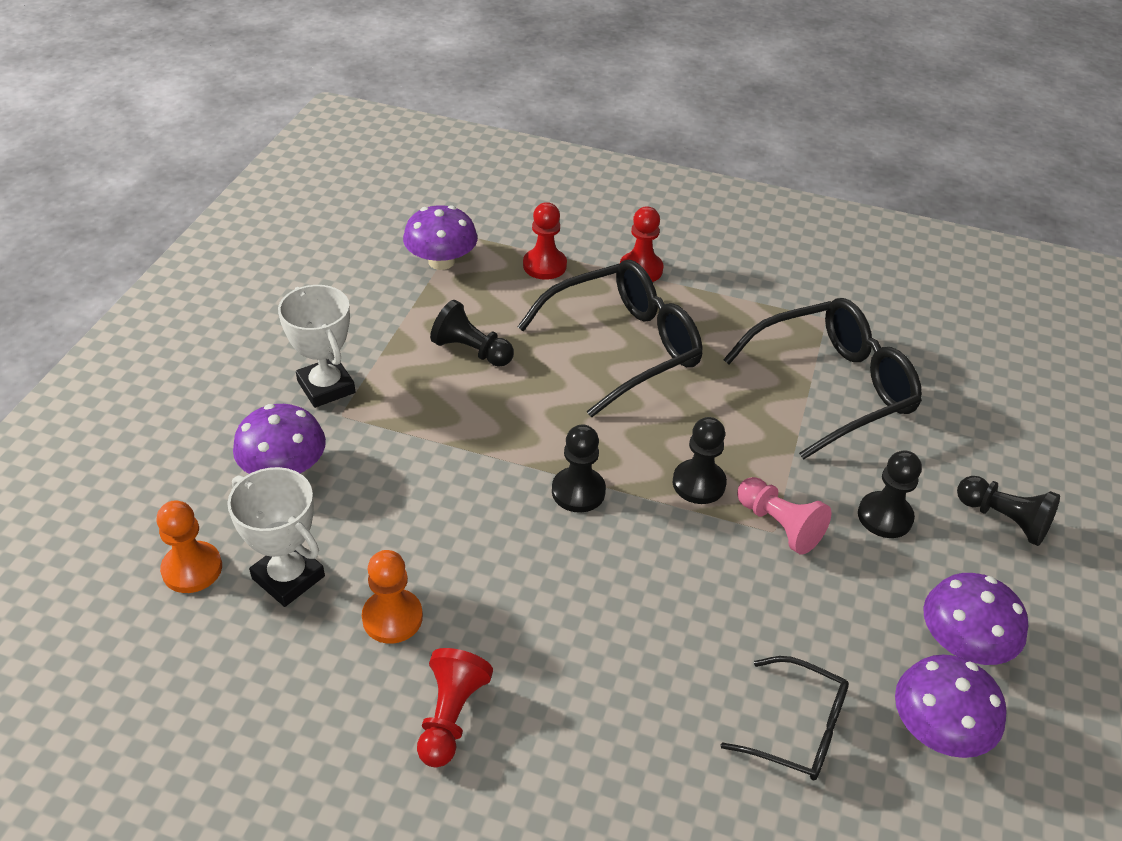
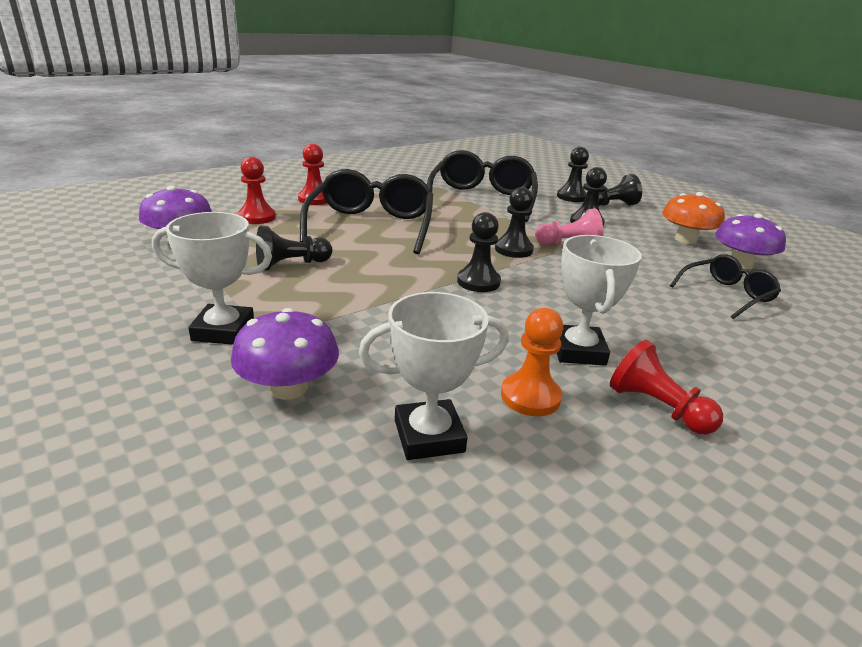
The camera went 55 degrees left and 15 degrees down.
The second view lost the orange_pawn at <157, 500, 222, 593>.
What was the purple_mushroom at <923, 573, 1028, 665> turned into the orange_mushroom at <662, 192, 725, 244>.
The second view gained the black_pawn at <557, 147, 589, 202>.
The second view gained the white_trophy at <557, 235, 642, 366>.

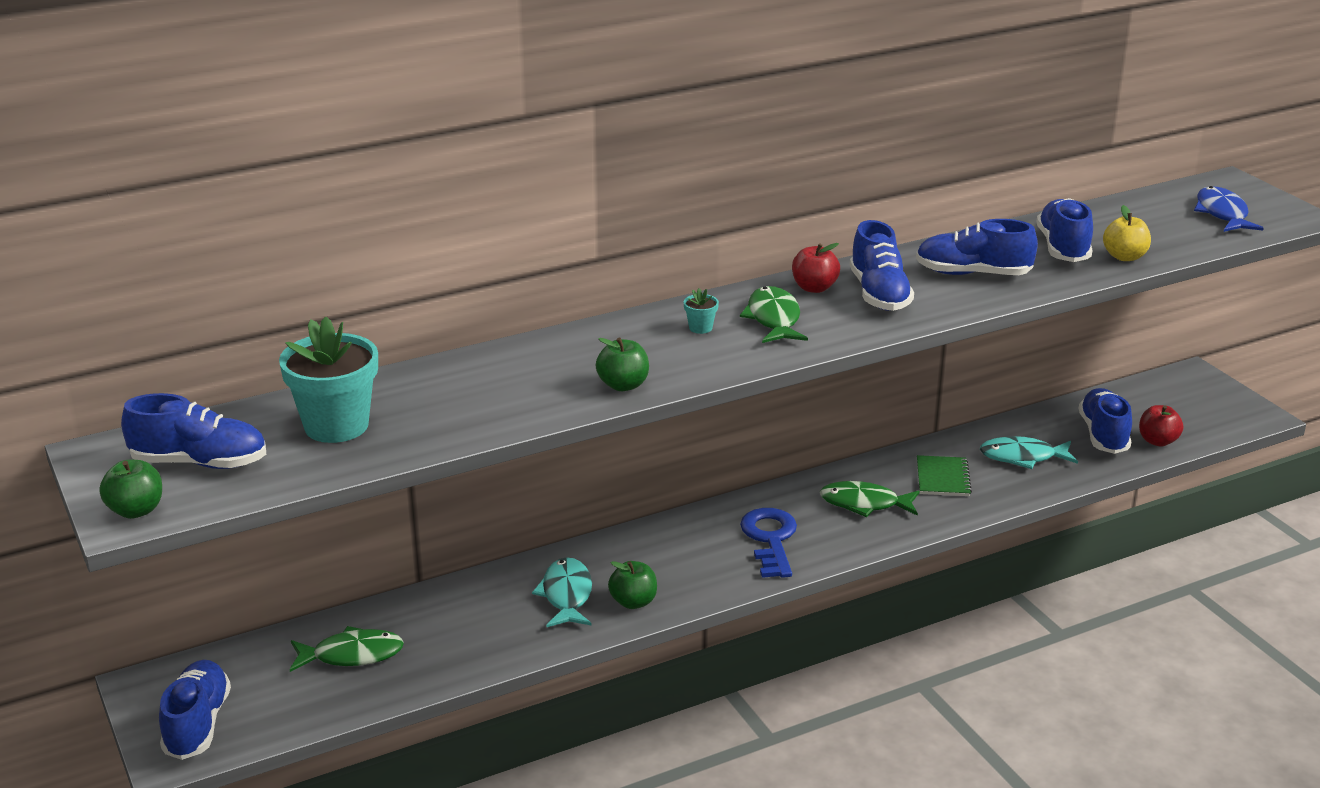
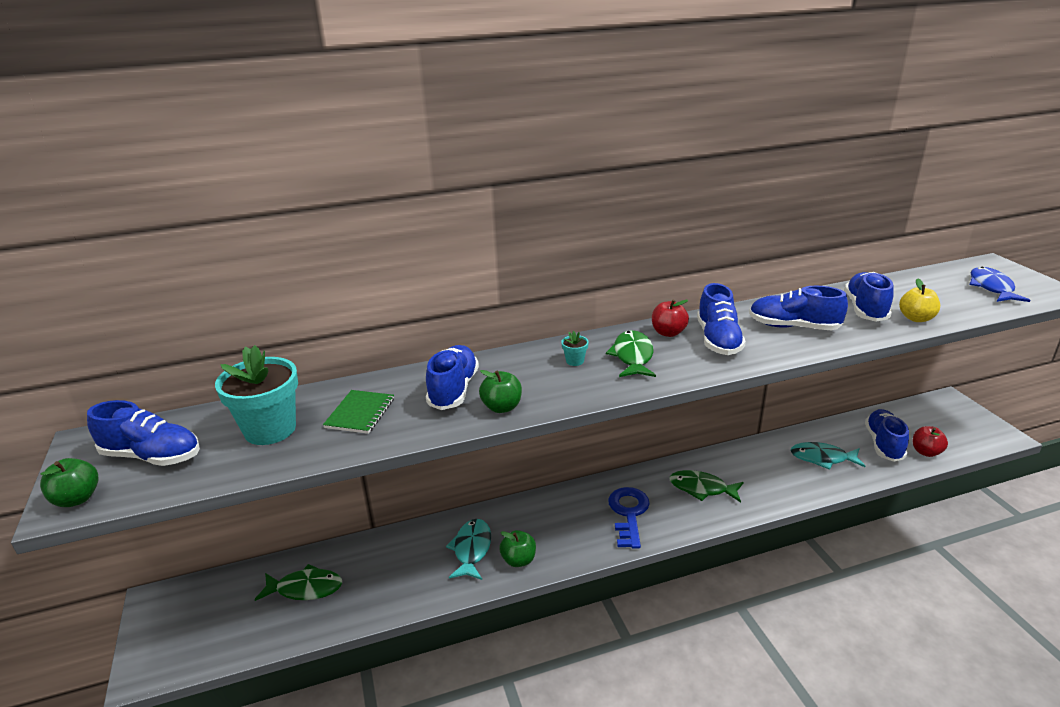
The camera went 10 degrees right and 0 degrees up.
The green_notebook ended up elsewhere, having gone from <917, 455, 972, 496> to <323, 390, 394, 434>.
The blue_shoe ended up elsewhere, having gone from <159, 660, 231, 760> to <426, 345, 479, 410>.

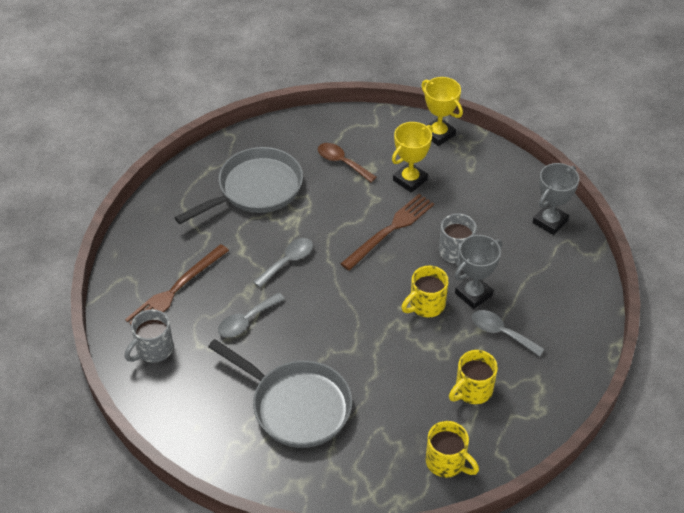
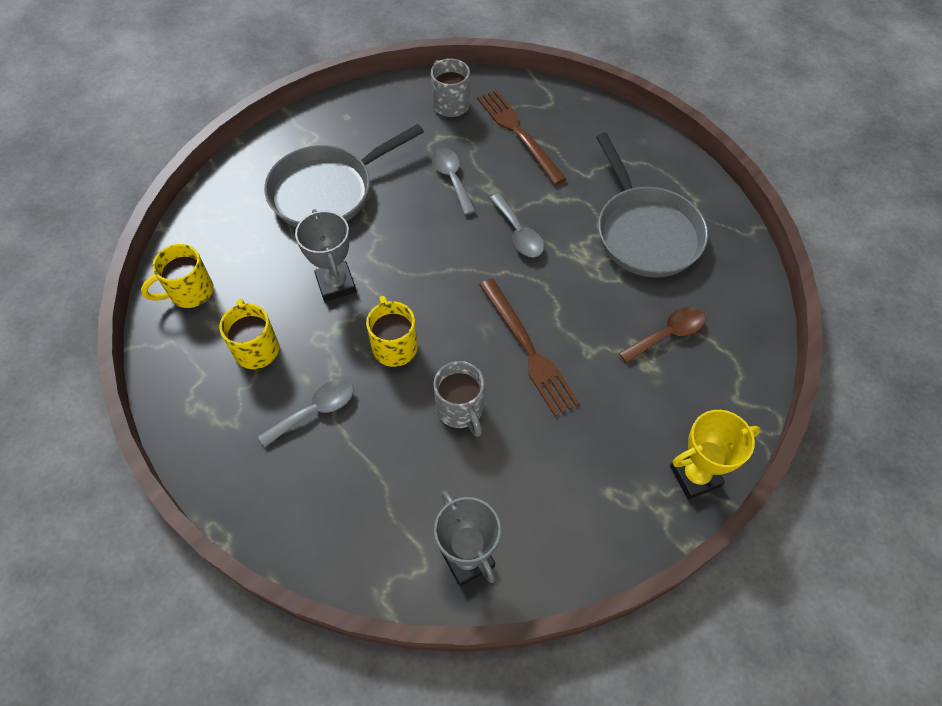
The camera went 110 degrees right and 10 degrees up.
The second view lost the yellow_trophy at <392, 122, 433, 193>.
The grey_mug at <439, 213, 477, 267> ended up facing another way, 135 degrees counterclockwise from before.
The grey_trophy ended up elsewhere, having gone from <454, 235, 502, 309> to <295, 209, 356, 302>.

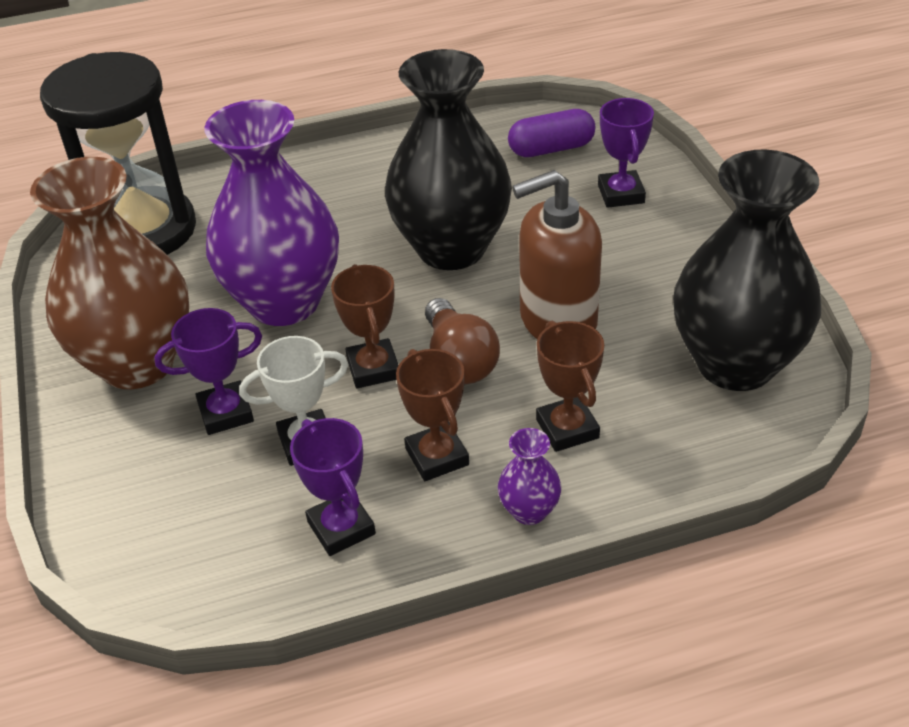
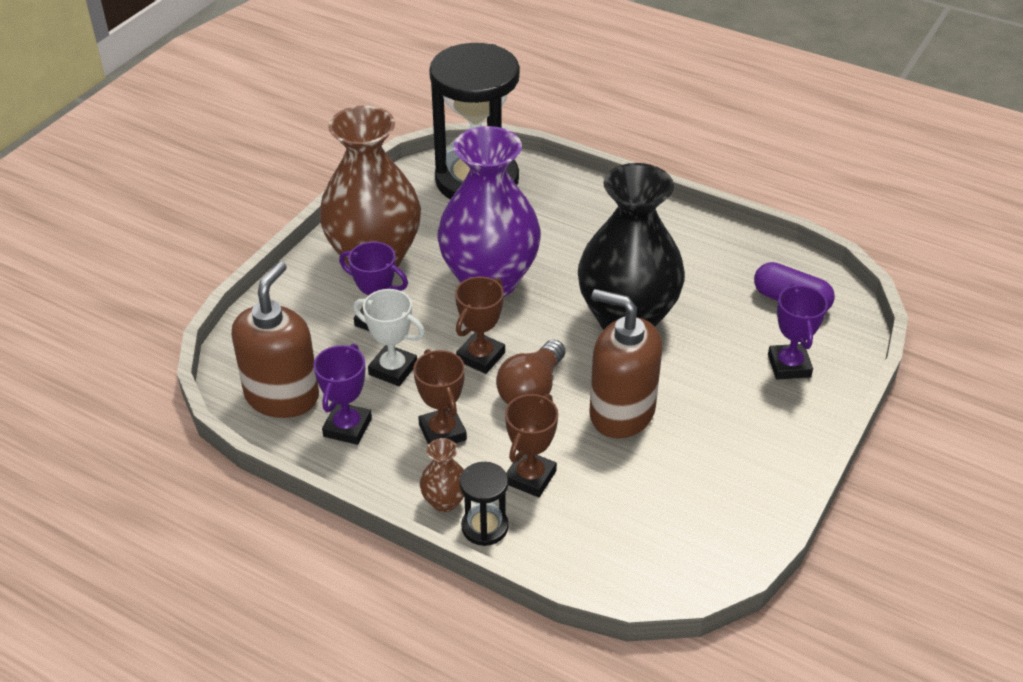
The camera went 45 degrees right and 0 degrees up.
The purple_trophy at <598, 98, 654, 208> ended up facing another way, 45 degrees counterclockwise from before.
The second view lost the black_vase at <673, 149, 821, 391>.
The brown_trophy at <396, 349, 469, 481> ended up facing another way, 45 degrees counterclockwise from before.
What was the purple_vase at <498, 428, 561, 525> turned into the brown_vase at <420, 438, 464, 512>.
The second view gained the brown_soap_dispenser at <231, 261, 319, 418>.
The second view gained the black_hourglass at <459, 462, 509, 546>.

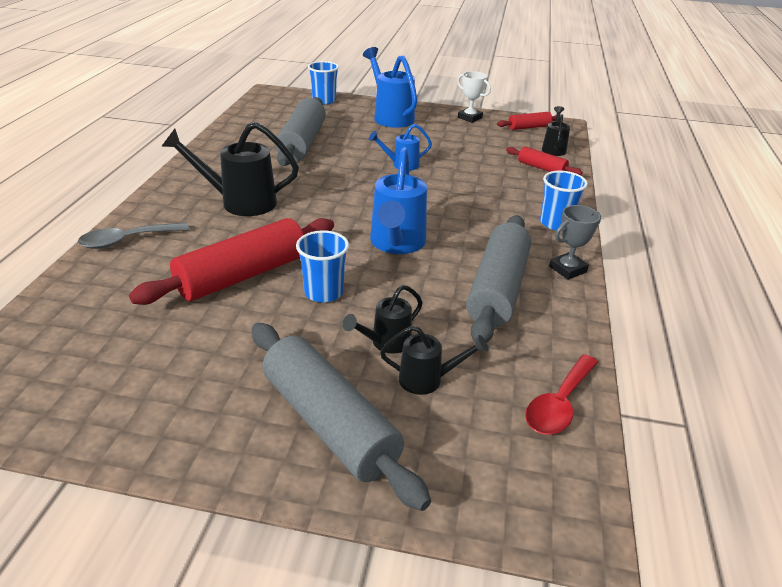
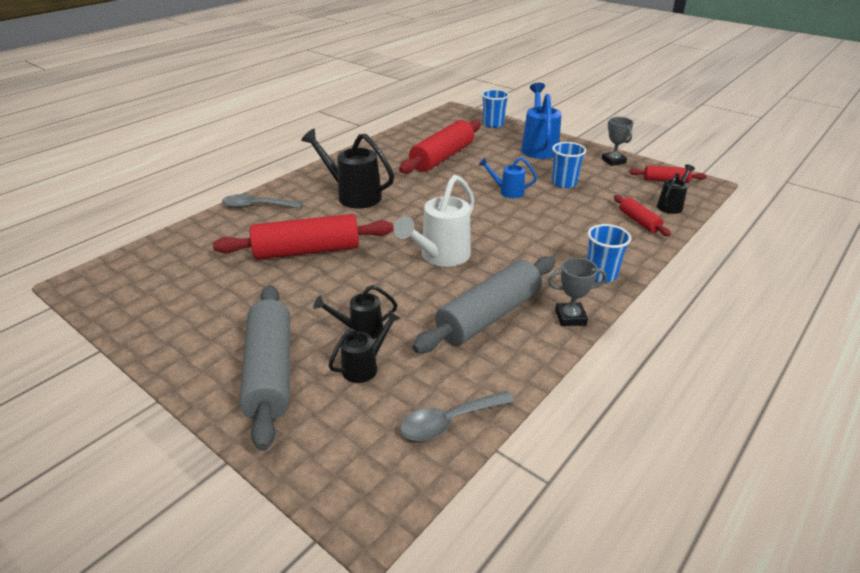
The camera went 30 degrees right and 0 degrees up.
What was the white_trophy at <457, 71, 491, 123> turned into the grey_trophy at <602, 117, 634, 166>.
What was the grey_rolling_pin at <275, 97, 326, 166> turned into the red_rolling_pin at <399, 120, 481, 174>.
What was the blue_watering_can at <370, 147, 427, 254> turned into the white_watering_can at <394, 175, 475, 267>.
The blue_cup ended up elsewhere, having gone from <296, 230, 349, 303> to <552, 142, 586, 188>.
The black_watering_can at <380, 326, 488, 395> ended up facing another way, 75 degrees counterclockwise from before.
What was the red_spoon at <525, 354, 598, 435> turned into the grey_spoon at <400, 391, 514, 441>.

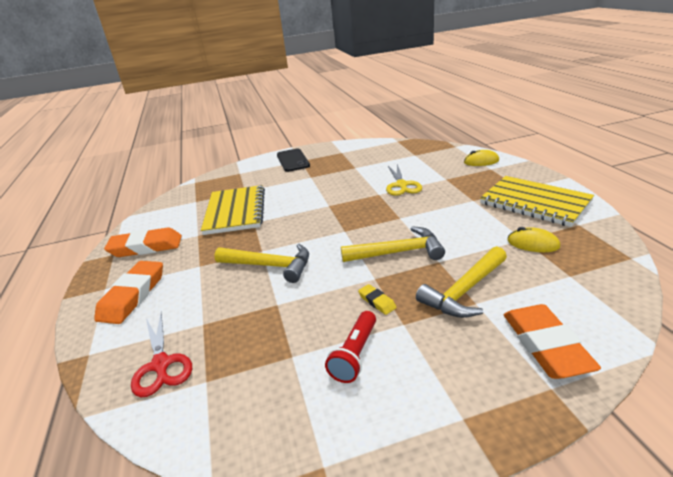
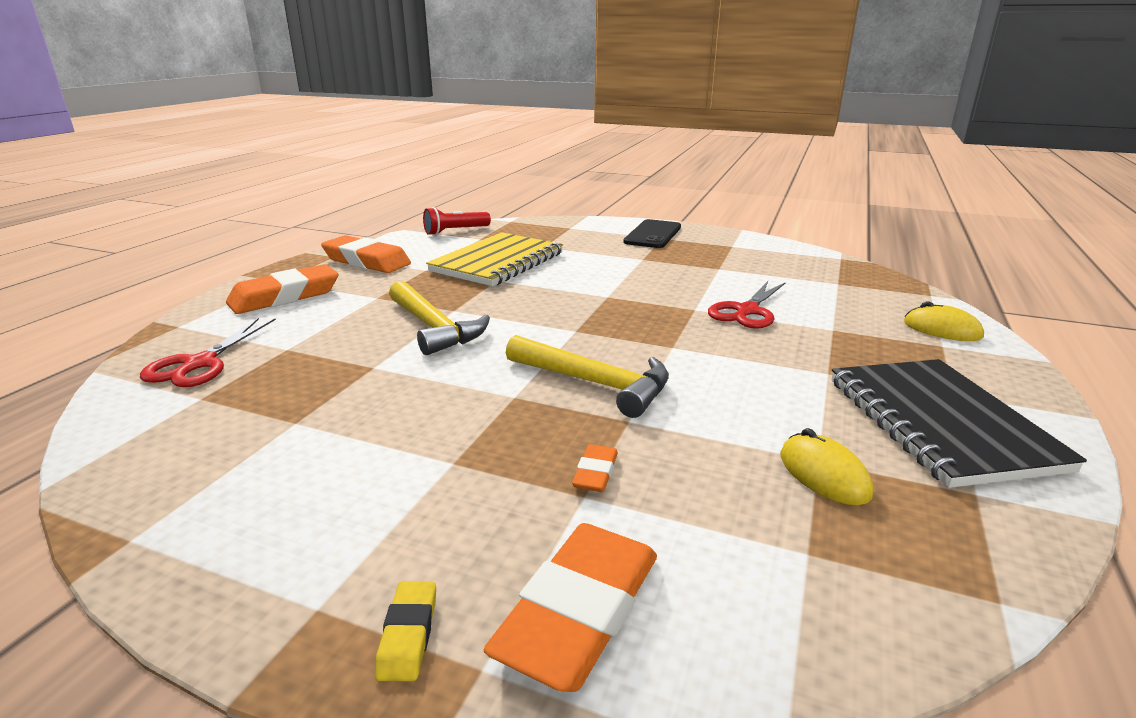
The camera went 35 degrees right and 5 degrees down.
What was the yellow_scissors at <386, 164, 422, 196> turned into the red_scissors at <708, 281, 786, 329>.
What was the yellow_notebook at <480, 176, 594, 227> turned into the black_notebook at <831, 359, 1087, 488>.
Where the yellow_hammer stood at <416, 246, 507, 318>, the orange_eraser came to stand at <572, 444, 618, 492>.
The yellow_eraser ended up elsewhere, having gone from <358, 284, 397, 315> to <375, 581, 436, 681>.
The red_flashlight ended up elsewhere, having gone from <325, 311, 376, 383> to <423, 207, 491, 235>.

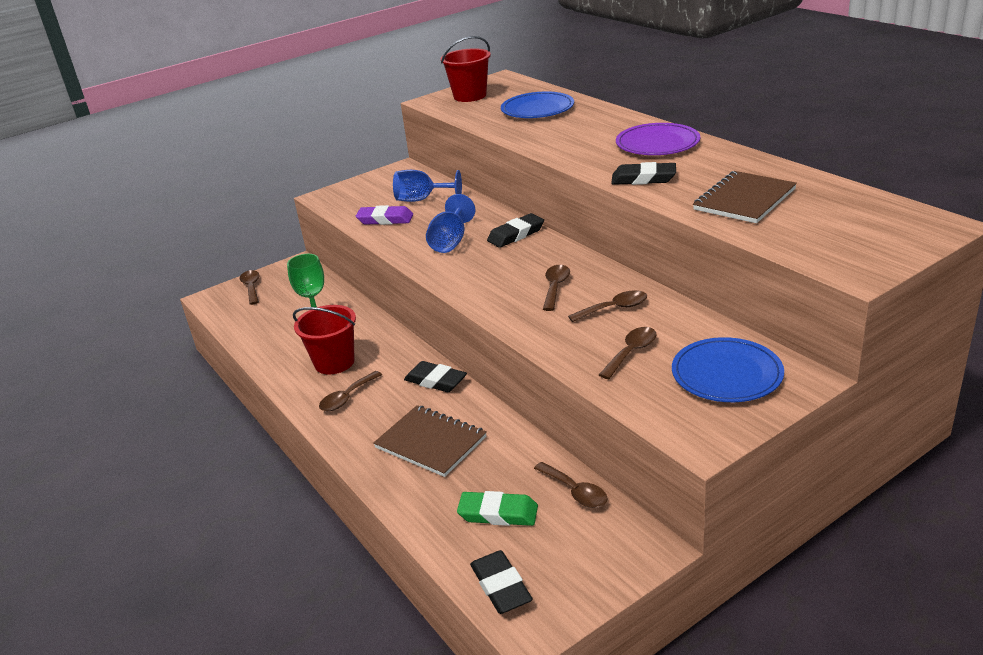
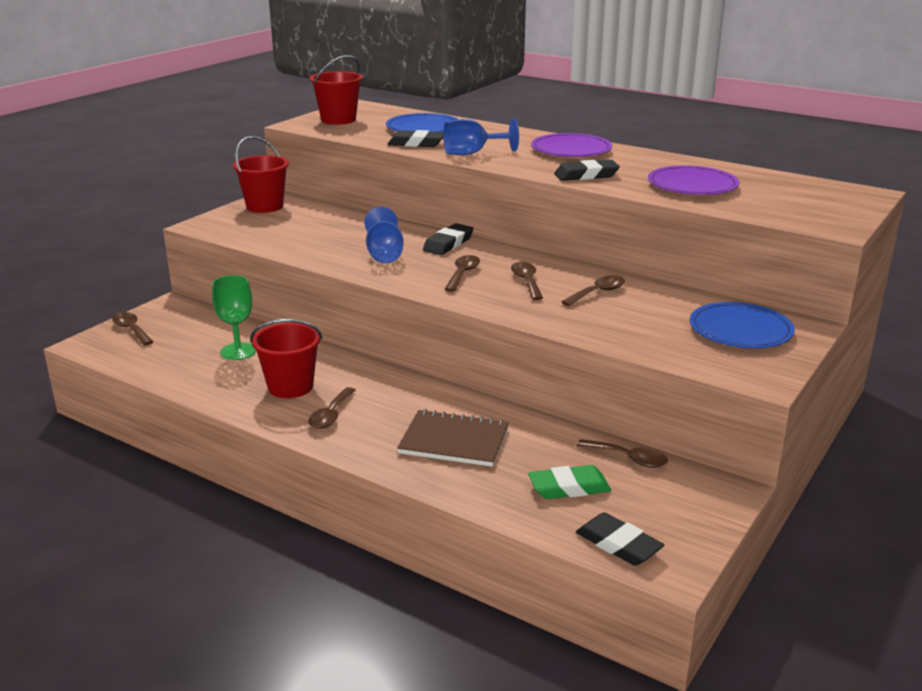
The camera went 25 degrees left and 5 degrees down.
The blue_goblet ended up elsewhere, having gone from <393, 170, 462, 202> to <443, 119, 519, 155>.
Where the brown_notebook stood at <693, 171, 797, 223>, the purple_plate came to stand at <648, 165, 739, 195>.
The second view lost the purple_eraser at <356, 205, 413, 225>.
The brown_spoon ended up elsewhere, having gone from <599, 327, 657, 379> to <445, 255, 480, 292>.
The black_eraser ended up elsewhere, having gone from <404, 361, 467, 392> to <388, 130, 443, 147>.
The second view gained the red_bucket at <233, 136, 289, 213>.

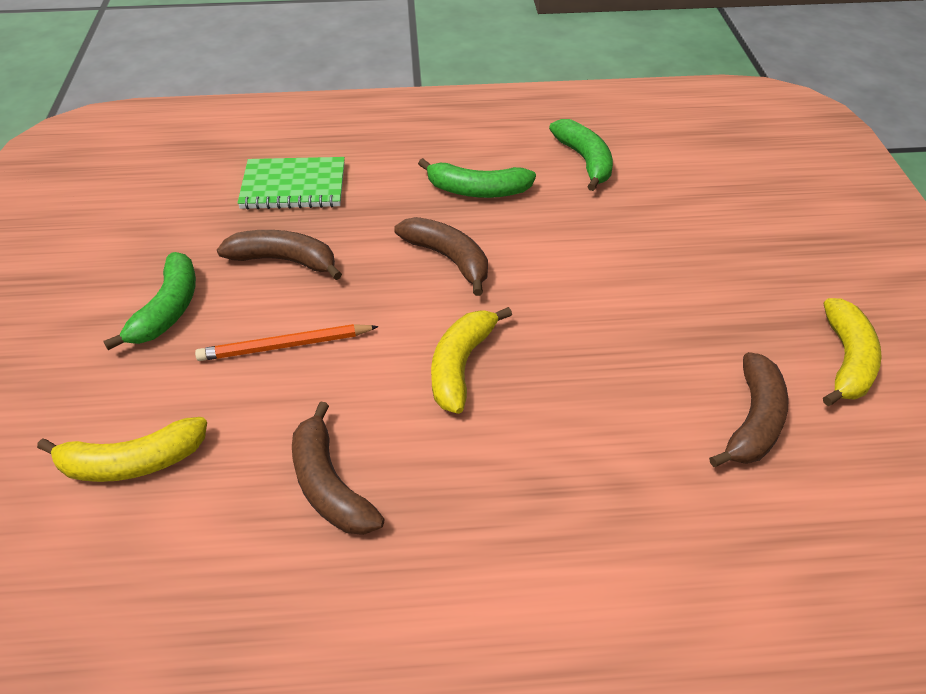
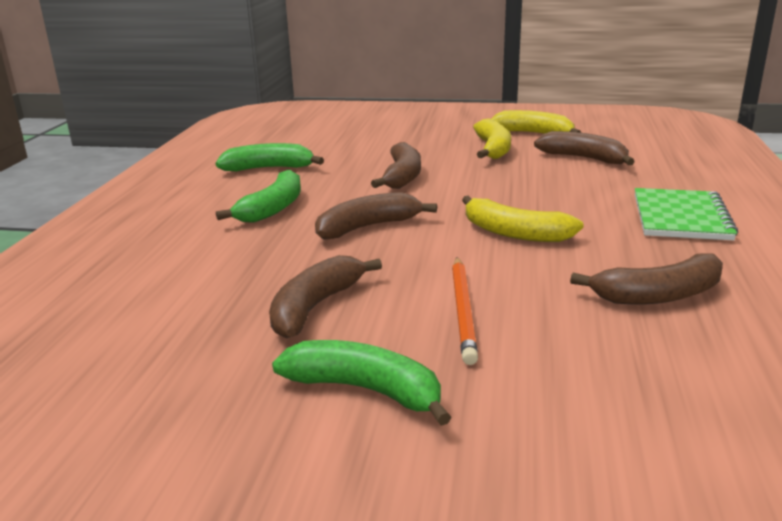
The camera went 75 degrees left and 20 degrees down.
The green_notebook ended up elsewhere, having gone from <237, 157, 345, 209> to <635, 188, 738, 241>.
The yellow_banana ended up elsewhere, having gone from <37, 417, 207, 482> to <473, 118, 511, 159>.
The second view gained the brown_banana at <371, 142, 421, 189>.

